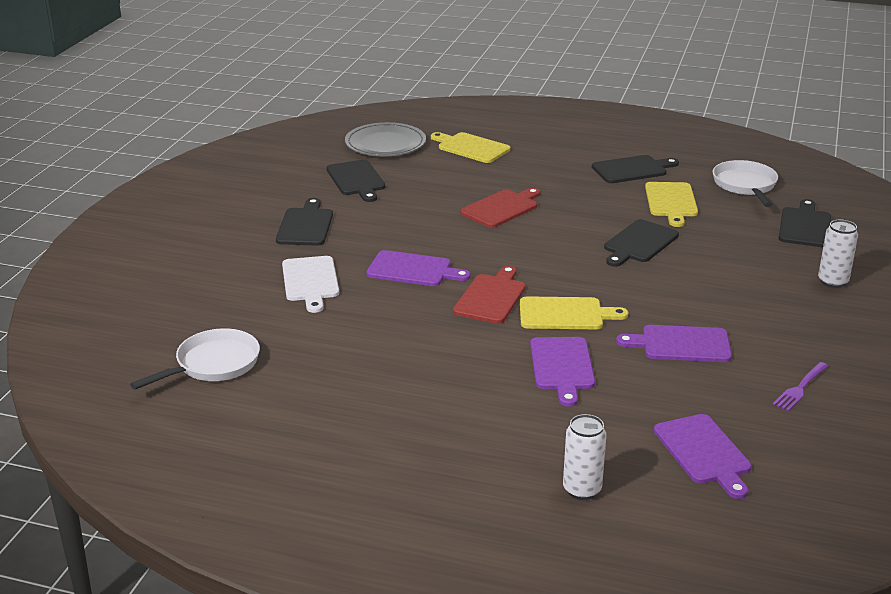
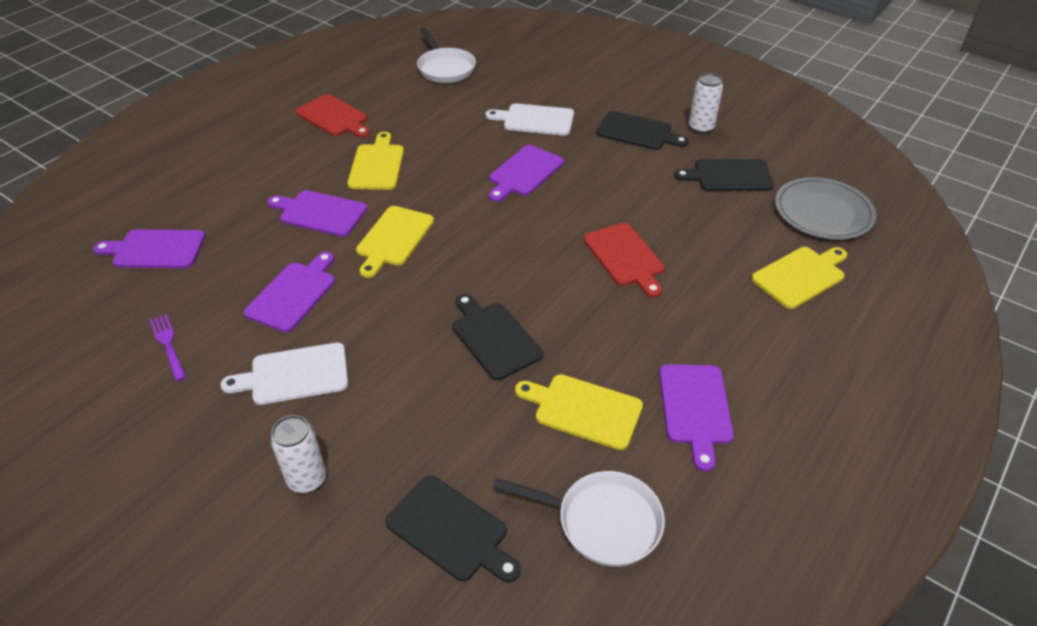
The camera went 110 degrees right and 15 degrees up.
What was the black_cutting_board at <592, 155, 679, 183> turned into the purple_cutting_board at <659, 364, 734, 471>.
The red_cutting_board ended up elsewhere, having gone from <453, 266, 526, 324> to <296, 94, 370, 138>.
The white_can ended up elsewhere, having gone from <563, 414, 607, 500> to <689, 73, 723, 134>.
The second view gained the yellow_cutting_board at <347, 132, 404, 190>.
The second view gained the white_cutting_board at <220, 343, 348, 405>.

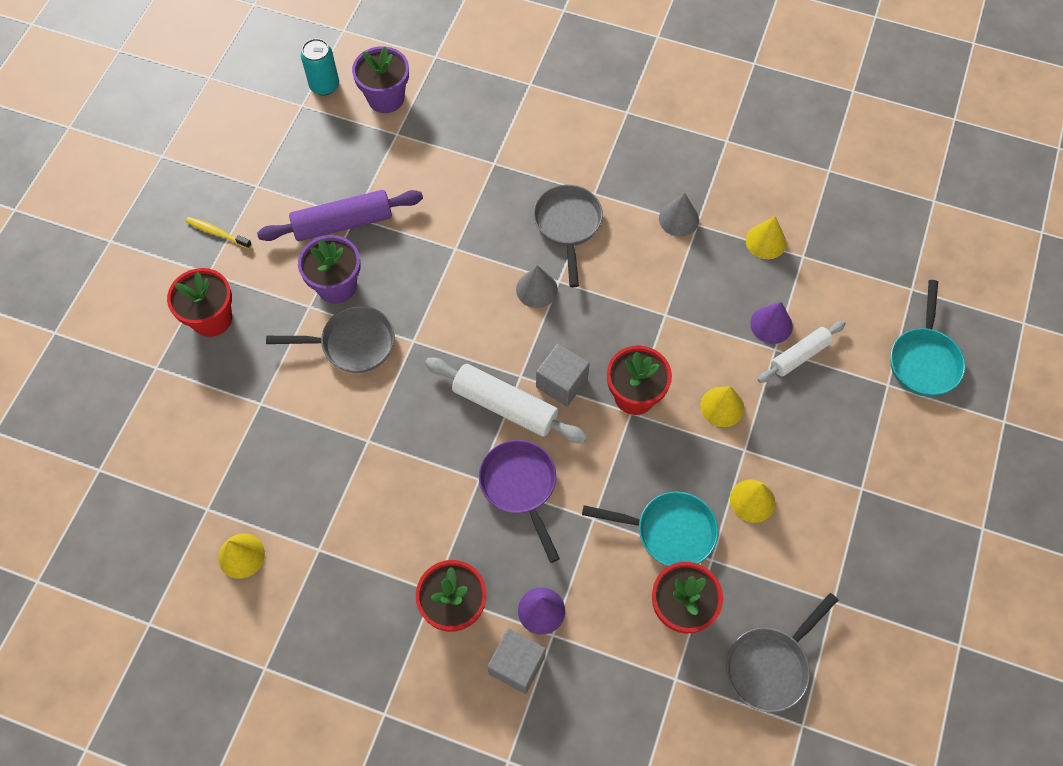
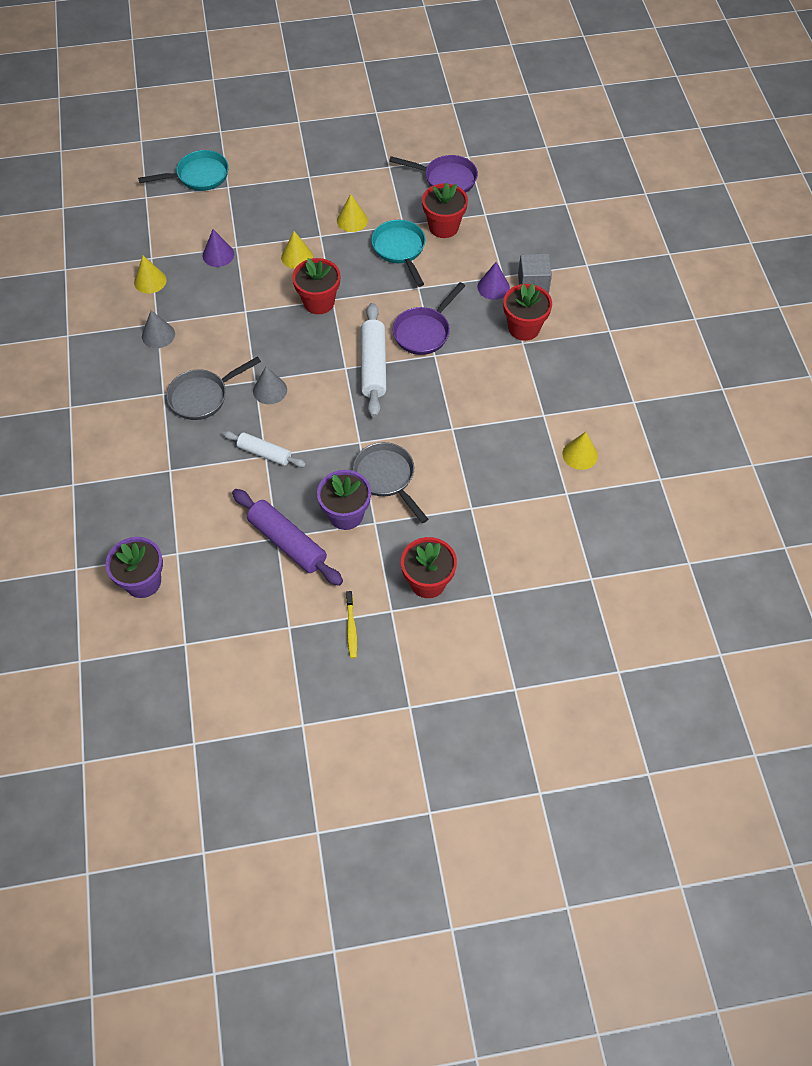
The camera went 120 degrees left and 5 degrees down.
The second view lost the turquoise_can at <301, 38, 339, 96>.
The white_rolling_pin ended up elsewhere, having gone from <758, 321, 846, 383> to <223, 431, 306, 467>.
The second view lost the grey_cube at <536, 344, 590, 406>.
What was the grey_pan at <726, 593, 838, 713> turned into the purple_pan at <389, 155, 478, 193>.

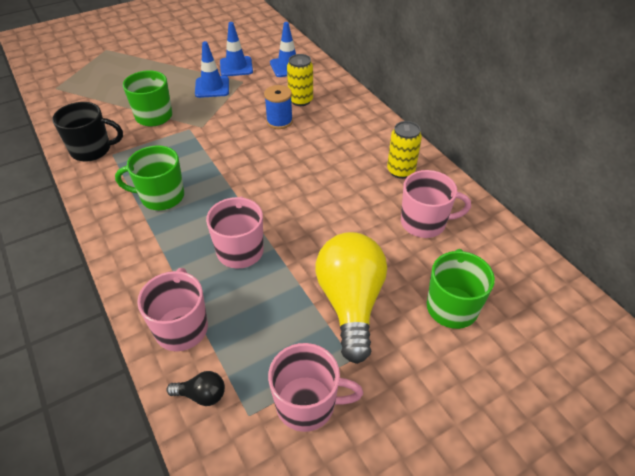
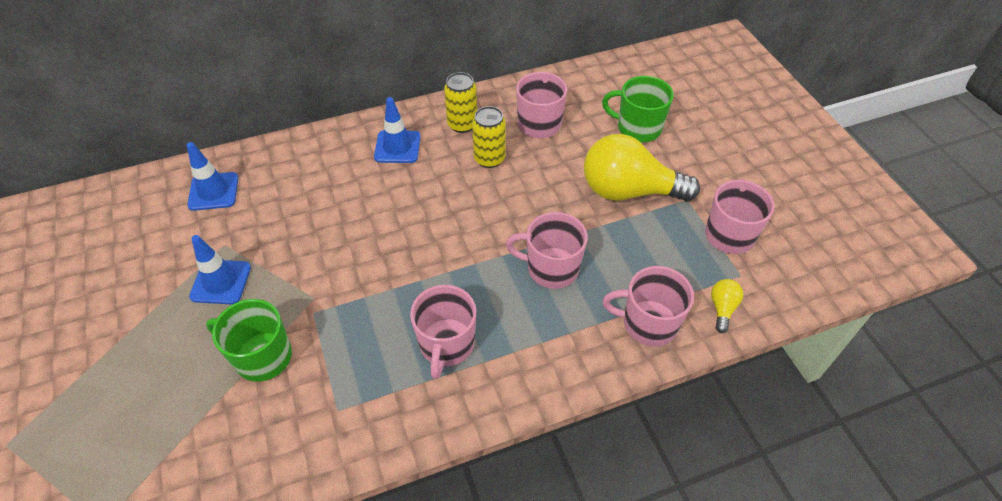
The camera went 80 degrees left and 5 degrees up.
The blue_traffic_cone ended up elsewhere, having gone from <220, 22, 253, 76> to <374, 97, 421, 163>.
The yellow_can ended up elsewhere, having gone from <287, 54, 313, 106> to <472, 106, 506, 168>.
The second view lost the blue_spool at <264, 85, 293, 129>.
The second view lost the black_mug at <52, 102, 123, 162>.
What was the green_mug at <115, 145, 184, 210> turned into the pink_mug at <410, 285, 476, 379>.
What was the black_light_bulb at <167, 371, 225, 406> turned into the yellow_light_bulb at <711, 279, 743, 333>.

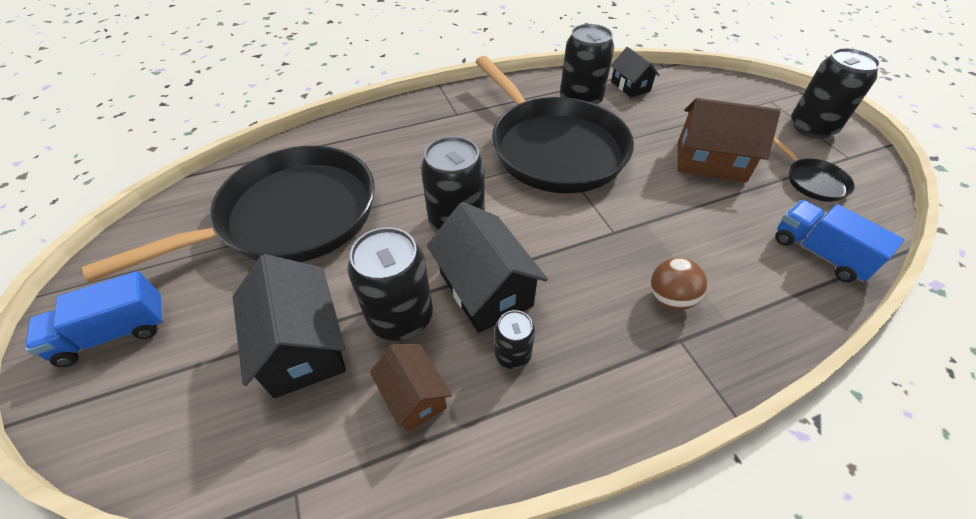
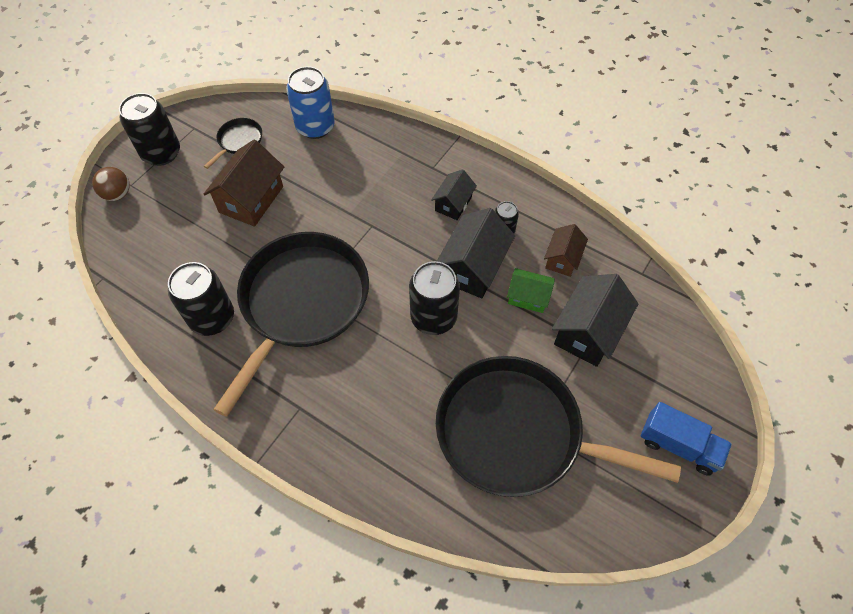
The camera went 125 degrees left and 10 degrees up.
The black_house ended up elsewhere, having gone from <611, 47, 659, 97> to <431, 169, 477, 220>.
The brown_house at <678, 98, 781, 183> ended up facing another way, 45 degrees clockwise from before.
Where the blue_truck stood at <775, 200, 904, 282>, the blue_can came to stand at <286, 66, 335, 139>.
Where the black_can stood at <348, 227, 433, 341>, the green_house came to stand at <507, 268, 555, 313>.
The brown_ball ended up elsewhere, having gone from <651, 258, 707, 310> to <92, 167, 130, 201>.

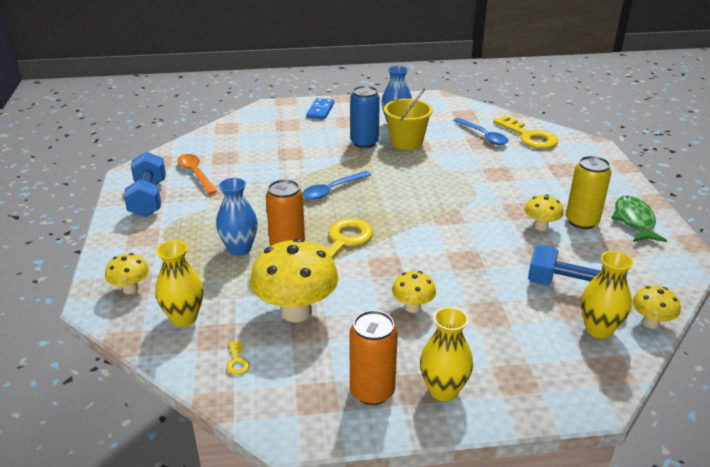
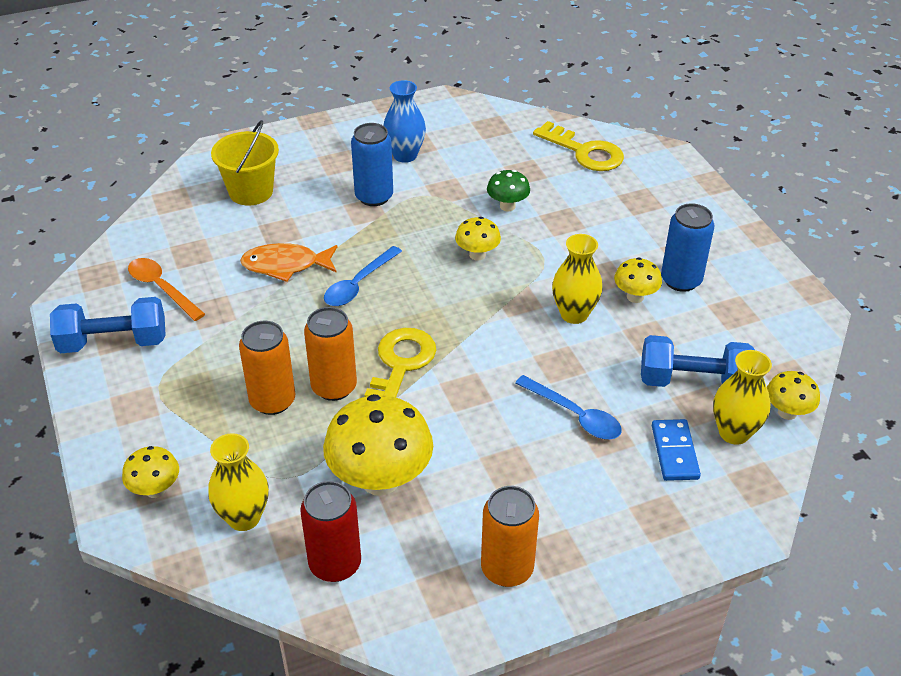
The camera went 15 degrees left and 10 degrees up.
The yellow_bucket ended up elsewhere, having gone from <384, 88, 433, 150> to <211, 120, 279, 205>.
The blue_domino ended up elsewhere, having gone from <306, 98, 334, 119> to <652, 419, 701, 481>.
The blue_spoon ended up elsewhere, having gone from <453, 118, 509, 145> to <515, 375, 622, 439>.
The blue_dumbbell at <124, 151, 166, 217> ended up facing another way, 75 degrees counterclockwise from before.
What was the yellow_can at <566, 156, 611, 229> turned into the blue_can at <661, 203, 715, 292>.
Where the blue_vase stood at <216, 178, 258, 256>, the orange_can came to stand at <239, 321, 295, 415>.
The second view lost the green_fish at <611, 195, 667, 242>.
The yellow_mushroom ended up elsewhere, having gone from <392, 271, 436, 313> to <455, 217, 501, 261>.
The yellow_vase ended up elsewhere, having gone from <420, 307, 473, 401> to <552, 234, 603, 324>.
Where the yellow_key stood at <226, 341, 250, 375>, the red_can came to stand at <300, 481, 361, 582>.
The second view gained the green_mushroom at <487, 170, 530, 211>.
The second view gained the orange_fish at <240, 243, 337, 282>.

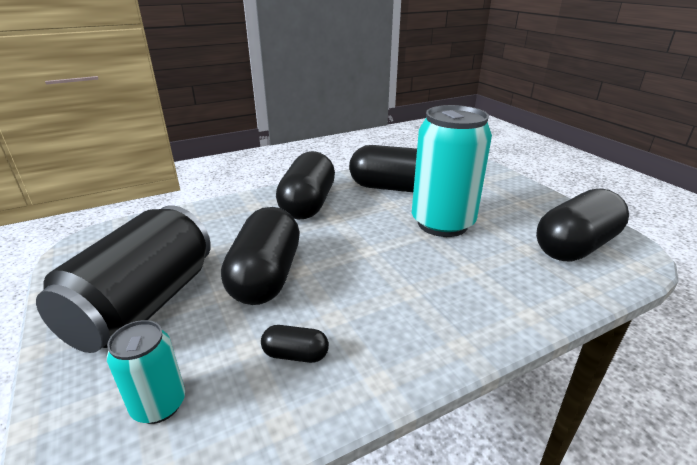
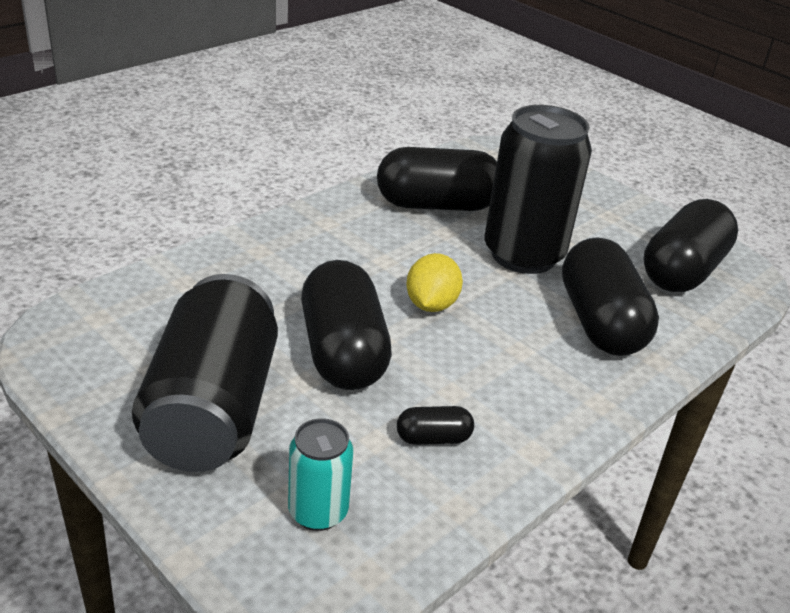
The camera went 20 degrees left and 5 degrees up.
What was the turquoise_can at <412, 105, 492, 237> turned into the black_can at <485, 105, 592, 274>.
The black_capsule ended up elsewhere, having gone from <276, 151, 335, 219> to <562, 237, 659, 356>.
The second view gained the yellow_lemon at <406, 253, 463, 312>.

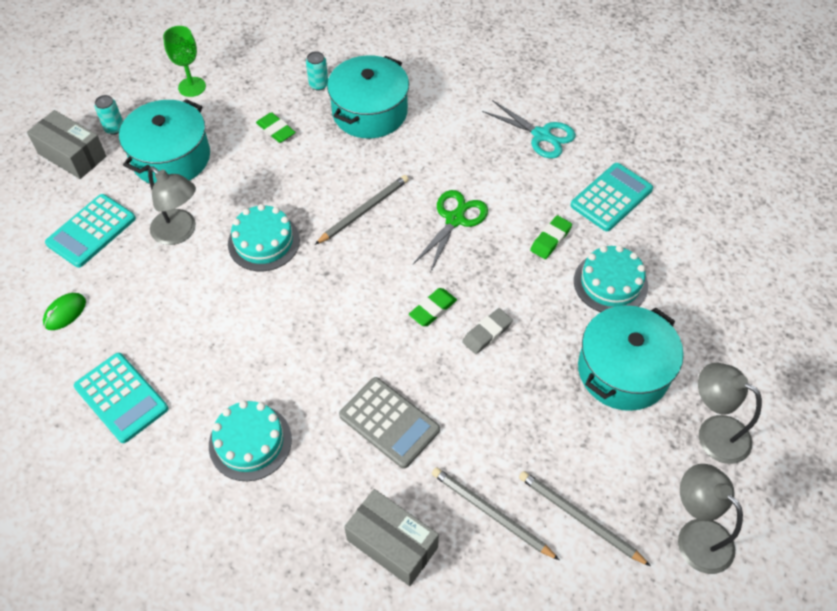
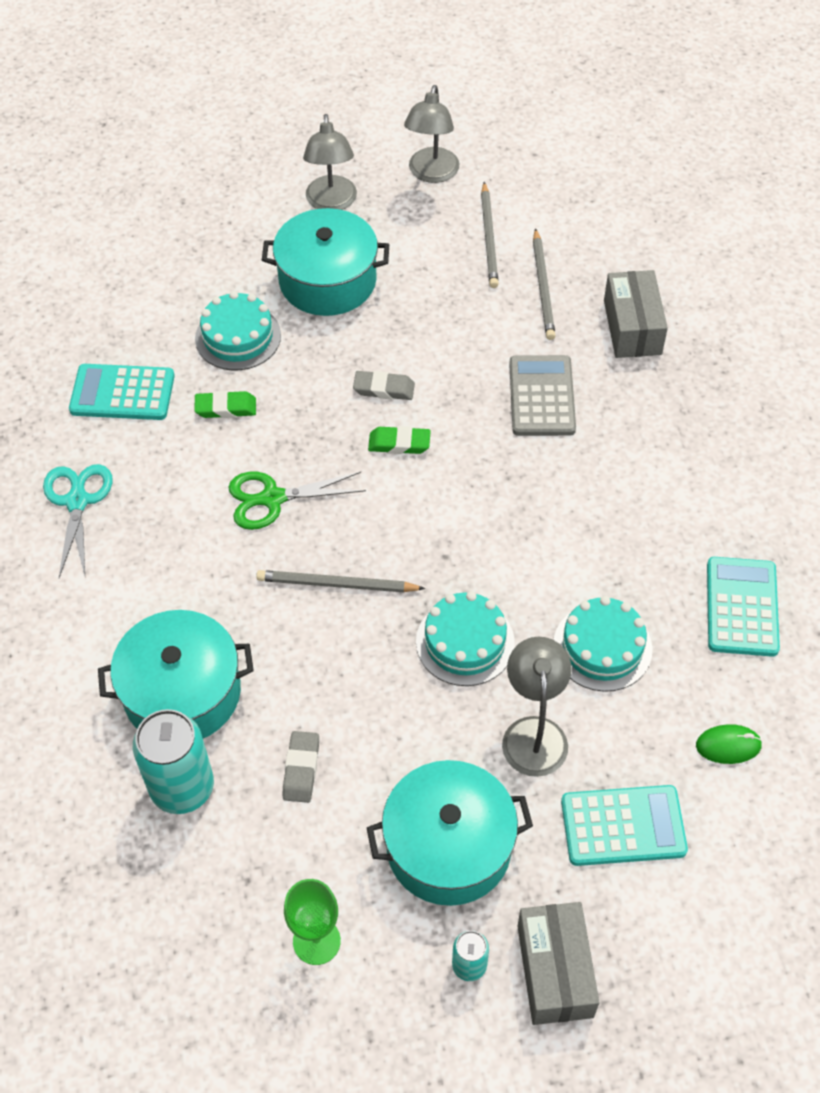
The camera went 130 degrees left and 0 degrees up.
The size of the turquoise_can at <306, 51, 328, 91> changed by a factor of 2.00.
What was the green_eraser at <256, 112, 296, 143> turned into the grey_eraser at <283, 731, 319, 803>.
The turquoise_cake ended up elsewhere, having gone from <209, 400, 292, 481> to <554, 596, 653, 692>.

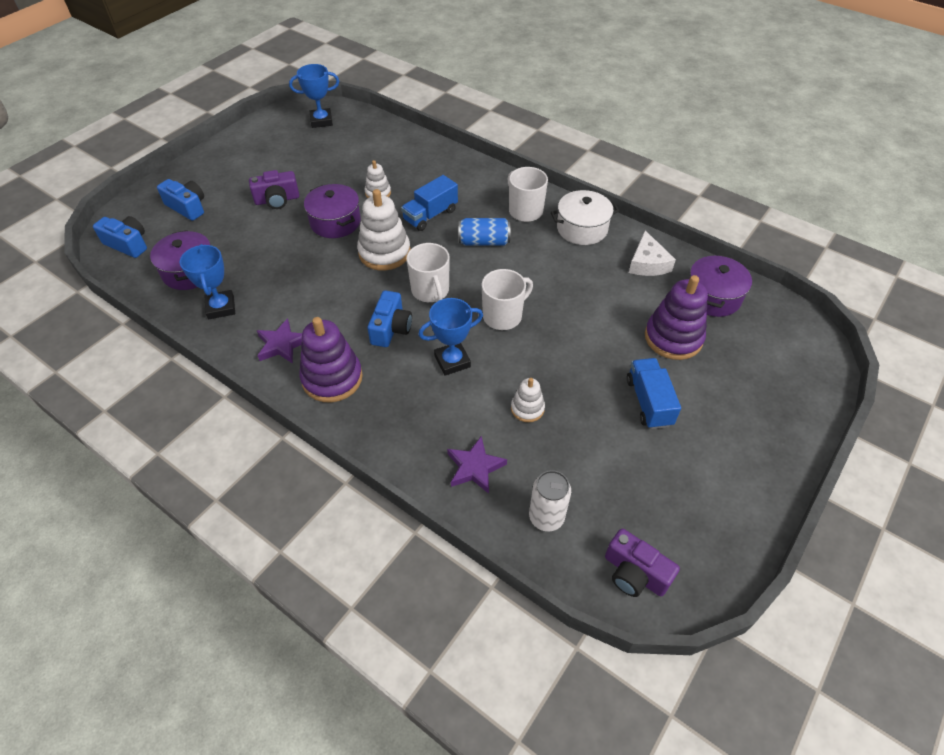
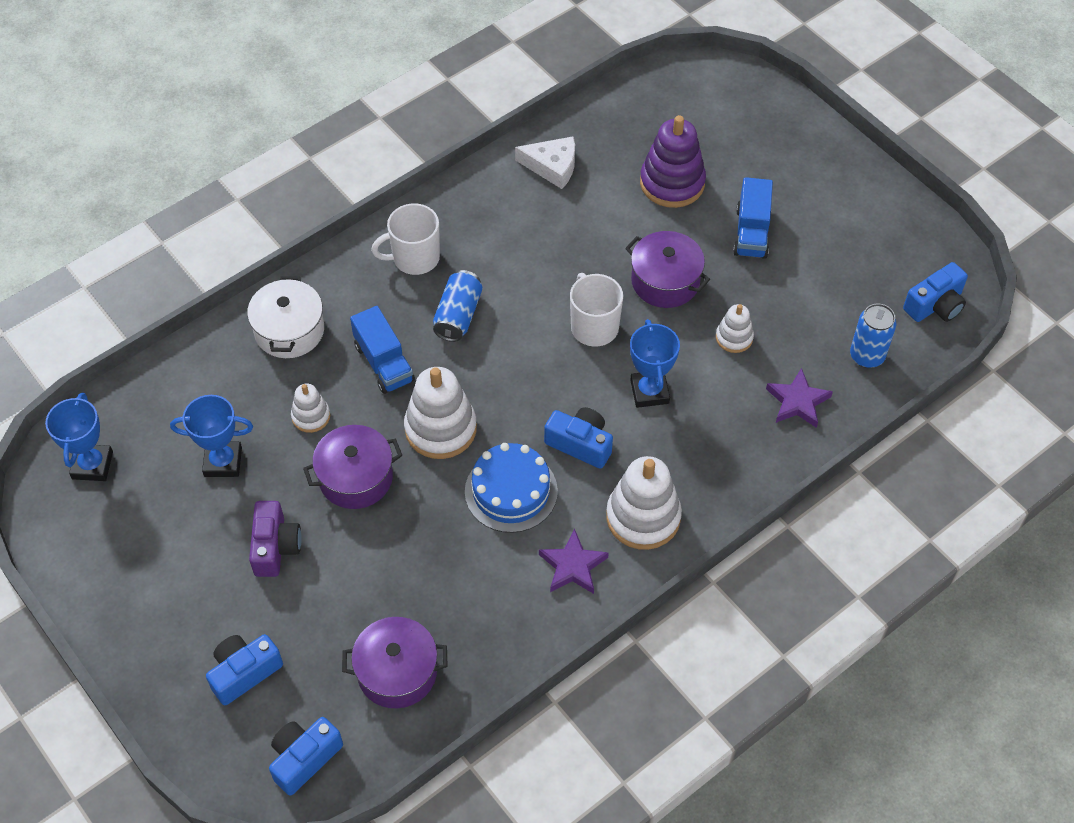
The camera went 75 degrees left and 5 degrees up.
The white_pot ended up elsewhere, having gone from <551, 190, 619, 245> to <247, 276, 324, 358>.
The second view lost the white_mug at <407, 243, 450, 302>.
The blue_trophy ended up elsewhere, having gone from <180, 244, 235, 319> to <170, 395, 253, 477>.
The purple_pot ended up elsewhere, having gone from <689, 254, 752, 317> to <625, 231, 710, 308>.
What was the purple_stacking_toy at <300, 317, 363, 402> turned into the white_stacking_toy at <606, 456, 682, 550>.
The blue_truck at <627, 358, 681, 429> ended up facing another way, 90 degrees counterclockwise from before.
What was the white_can at <529, 470, 571, 532> turned into the blue_can at <850, 303, 896, 368>.
What was the purple_camera at <605, 528, 680, 597> turned into the blue_camera at <903, 262, 968, 322>.
The second view gained the blue_cake at <465, 443, 558, 533>.

